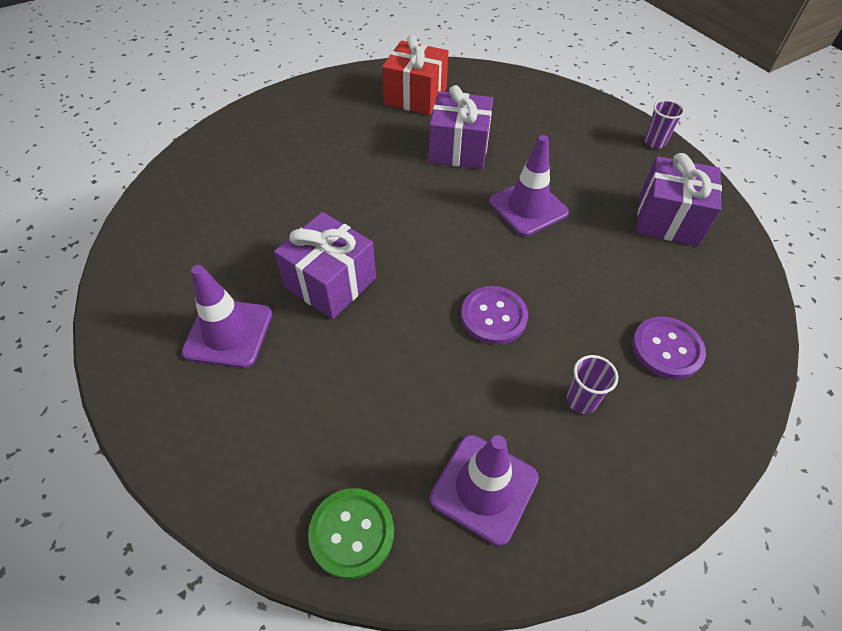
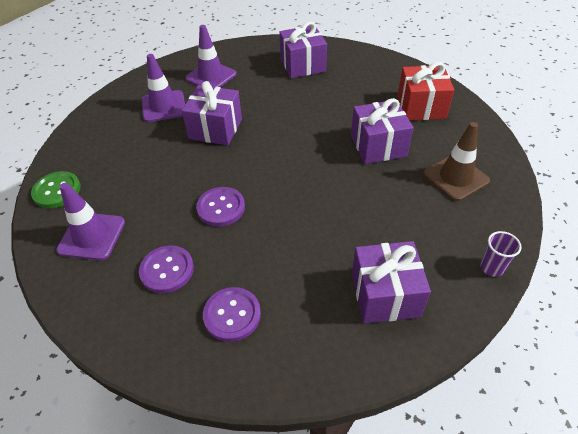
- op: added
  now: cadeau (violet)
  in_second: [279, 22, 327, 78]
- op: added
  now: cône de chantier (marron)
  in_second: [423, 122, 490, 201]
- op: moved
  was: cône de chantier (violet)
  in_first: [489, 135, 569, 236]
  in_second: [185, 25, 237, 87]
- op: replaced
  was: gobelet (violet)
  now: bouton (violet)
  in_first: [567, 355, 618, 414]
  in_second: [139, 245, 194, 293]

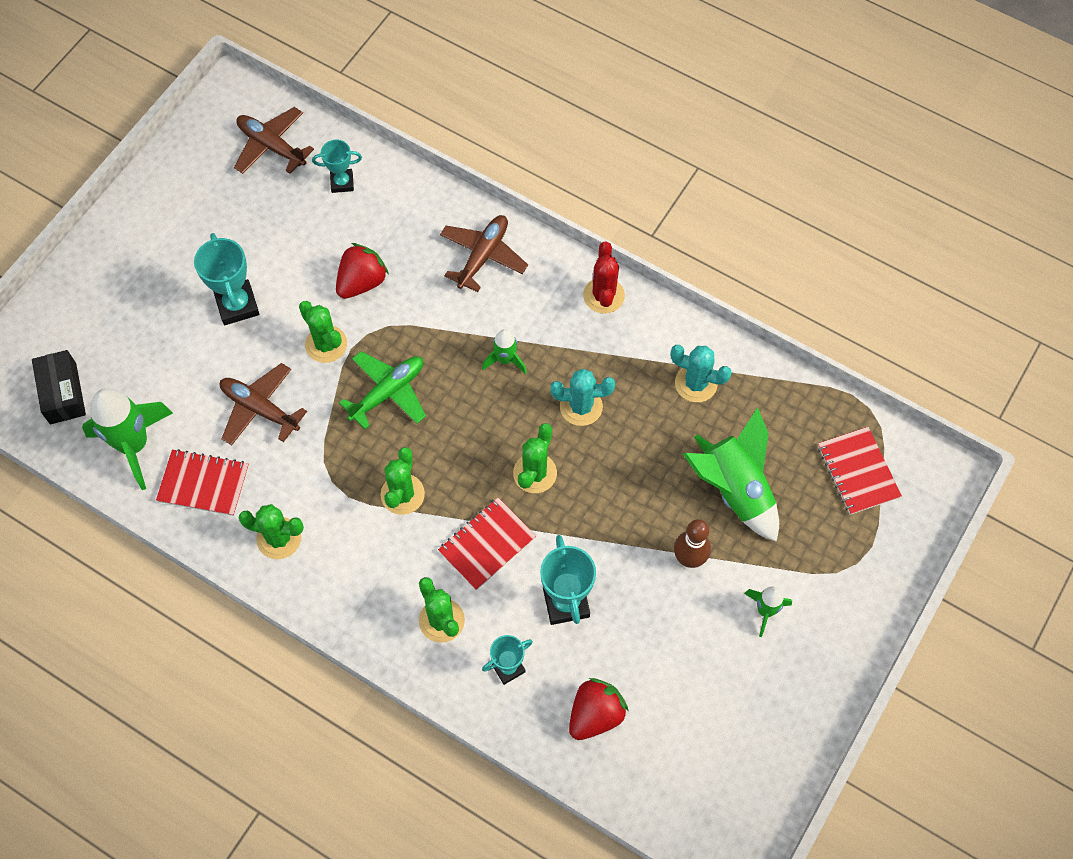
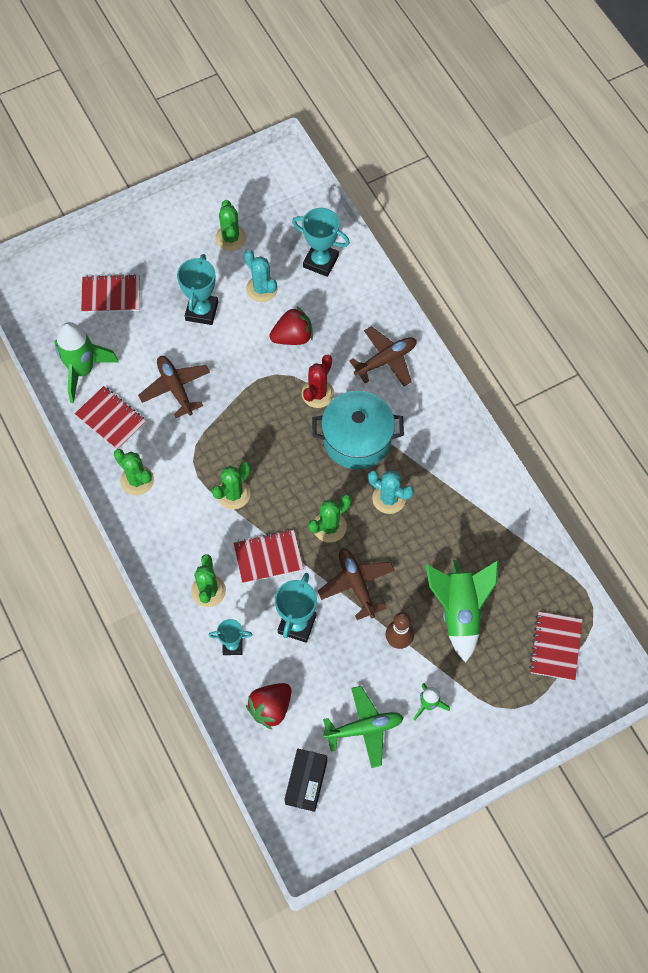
- op: added
  now: carnet (rouge)
  in_second: [81, 274, 140, 313]
- op: moved
  was: boîte (noir)
  in_first: [32, 350, 86, 424]
  in_second: [285, 749, 327, 812]
- op: moved
  was: avion (marron)
  in_first: [234, 107, 314, 174]
  in_second: [318, 548, 395, 620]
- op: moved
  was: cactus (vert)
  in_first: [299, 301, 347, 363]
  in_second: [215, 200, 246, 251]
- op: moved
  was: avion (vert)
  in_first: [339, 351, 426, 429]
  in_second: [323, 686, 404, 768]
- op: moved
  was: cactus (rouge)
  in_first: [583, 242, 625, 314]
  in_second: [302, 355, 334, 408]
- op: moved
  was: cactus (turquoise)
  in_first: [670, 345, 732, 402]
  in_second: [244, 250, 278, 302]
- op: replaced
  was: fusée (vert)
  now: marmite (turquoise)
  in_first: [482, 329, 527, 374]
  in_second: [312, 391, 404, 469]
- op: turned
  was: fraise (rouge)
  in_first: [569, 678, 628, 740]
  in_second: [246, 683, 291, 730]
  clockwise: 150
- op: resized
  was: trophée (turquoise)
  in_first: [312, 140, 362, 193]
  in_second: [292, 208, 350, 277]
  ratio: 1.6

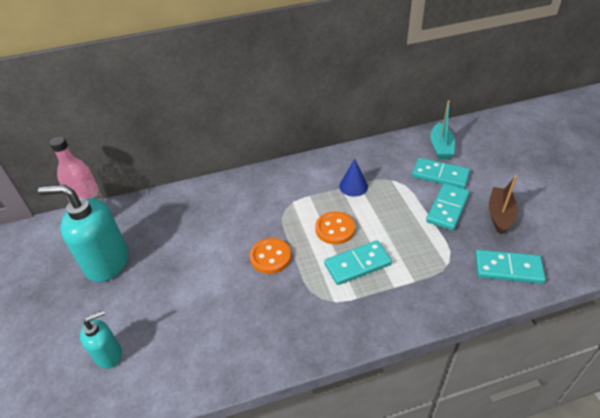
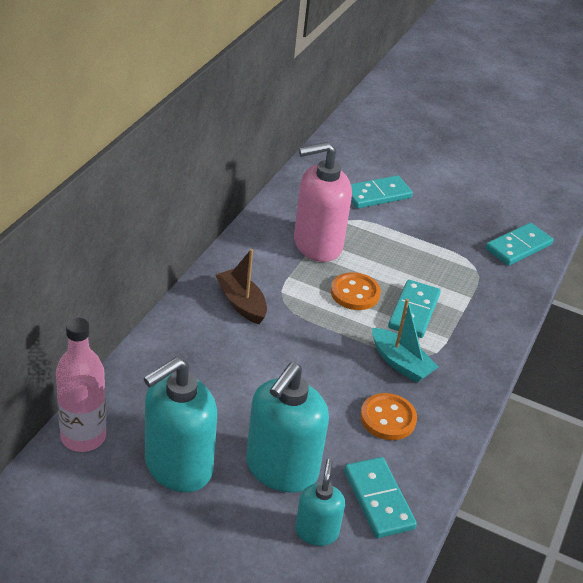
- op: added
  now: distributeur de savon (turquoise)
  in_second: [246, 362, 329, 493]
- op: moved
  was: bouton (orange)
  in_first: [250, 238, 291, 274]
  in_second: [360, 393, 417, 440]
- op: moved
  was: domino (turquoise)
  in_first: [426, 183, 470, 230]
  in_second: [344, 457, 417, 538]
- op: moved
  was: bateau (turquoise)
  in_first: [430, 101, 455, 159]
  in_second: [372, 299, 439, 383]
- op: moved
  was: bateau (marron)
  in_first: [489, 175, 518, 235]
  in_second: [215, 249, 267, 324]
- op: replaced
  was: cône (bleu)
  now: distributeur de savon (rose)
  in_first: [339, 159, 368, 197]
  in_second: [294, 142, 352, 262]

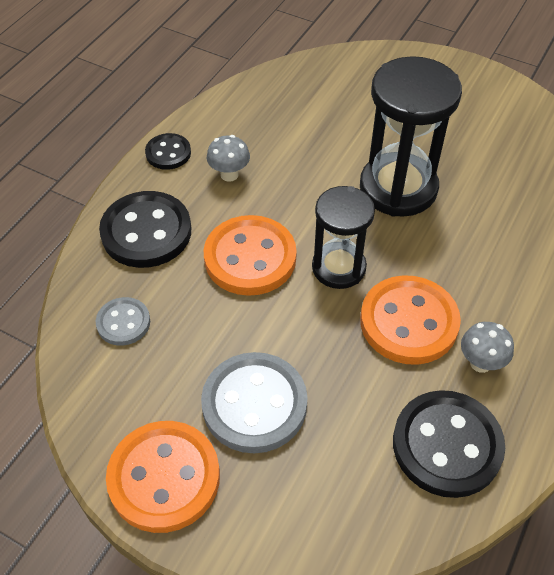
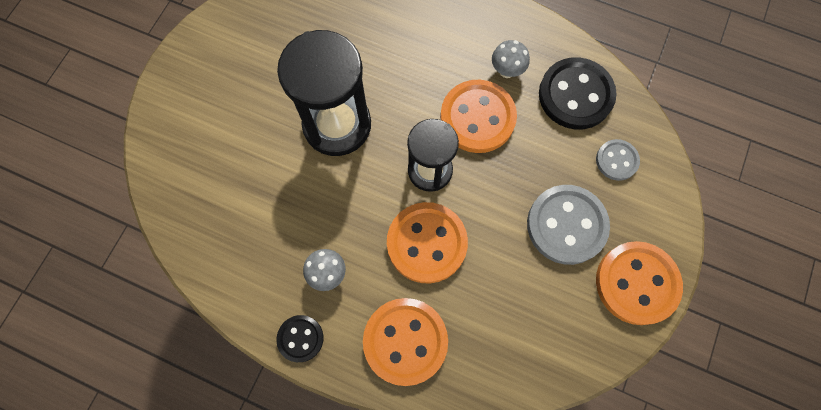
- op: moved
  was: bouton (gris)
  in_first: [96, 297, 150, 346]
  in_second: [596, 139, 640, 181]
- op: recoloured
  was: bouton (noir)
  now: bouton (orange)
  in_first: [99, 191, 191, 268]
  in_second: [363, 298, 448, 386]

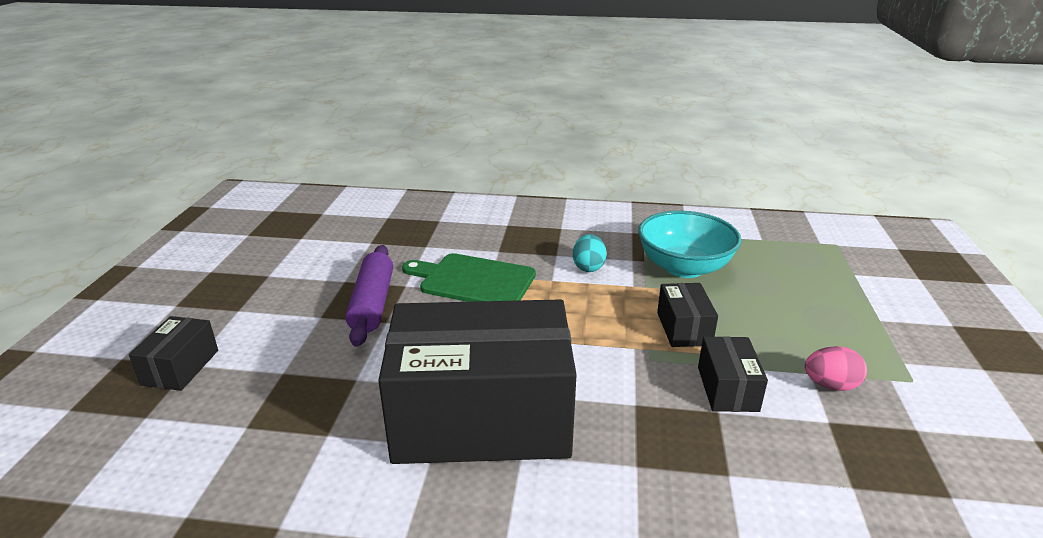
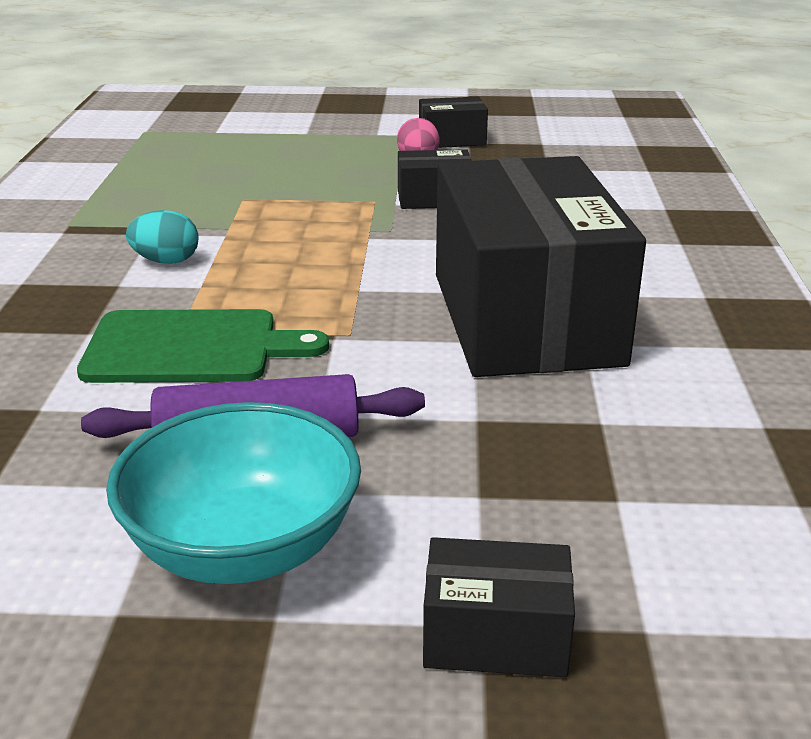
- op: moved
  was: bol (turquoise)
  in_first: [638, 211, 742, 278]
  in_second: [106, 402, 361, 584]
- op: moved
  was: boîte (noir)
  in_first: [657, 283, 718, 347]
  in_second: [419, 96, 488, 148]
- op: turned
  was: planche à découper (vert)
  in_first: [402, 253, 536, 302]
  in_second: [77, 309, 329, 383]
  clockwise: -105

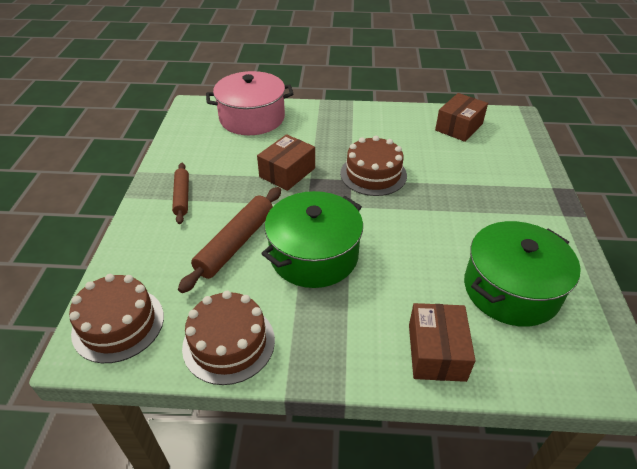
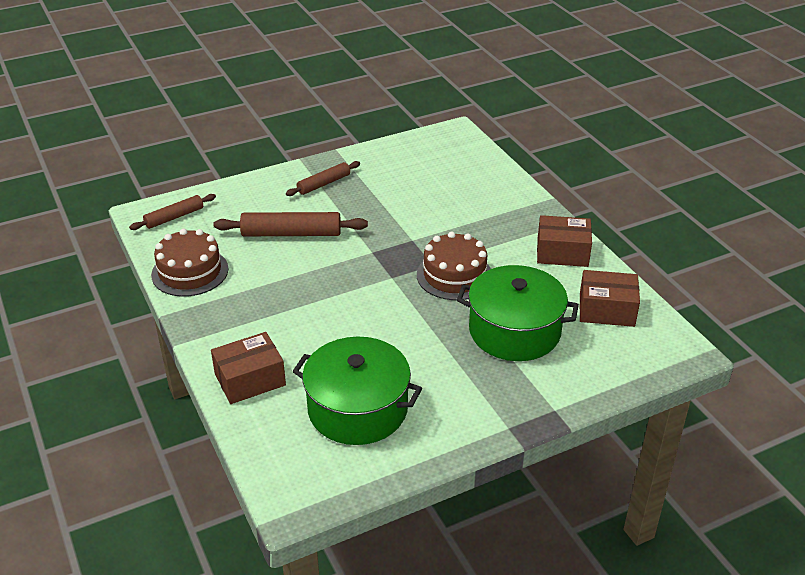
- op: removed
  was: marmite (rose)
  in_first: [206, 71, 294, 135]
- op: moved
  was: boîte (marron)
  in_first: [257, 134, 315, 191]
  in_second: [537, 215, 592, 267]
- op: moved
  was: marmite (vert)
  in_first: [261, 191, 363, 288]
  in_second: [457, 265, 579, 361]
- op: replaced
  was: gâteau (marron)
  now: rouleau à pâtisserie (marron)
  in_first: [69, 274, 164, 363]
  in_second: [129, 194, 216, 230]

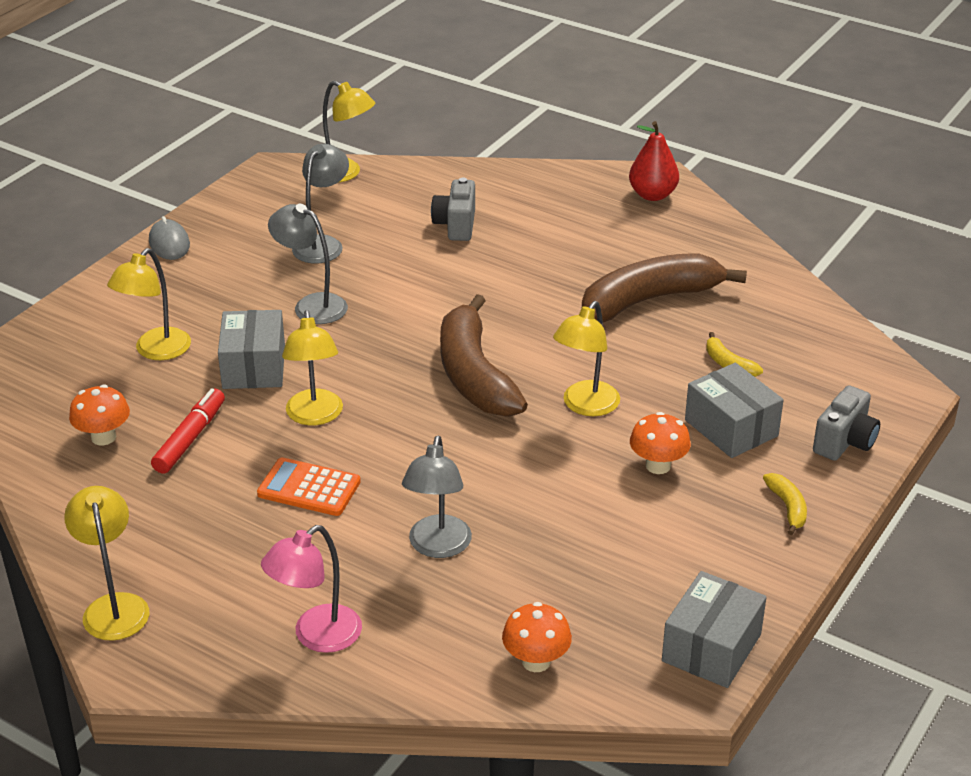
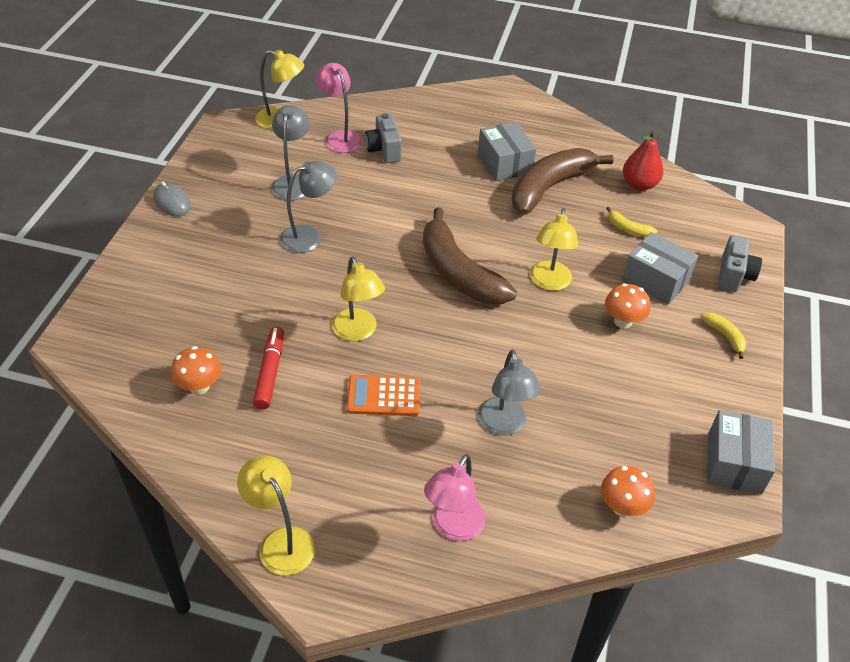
- op: removed
  was: lampe (jaune)
  in_first: [107, 248, 191, 360]
- op: added
  now: lampe (rose)
  in_second: [315, 63, 362, 153]
- op: moved
  was: boîte (gris)
  in_first: [218, 310, 285, 389]
  in_second: [478, 122, 536, 181]
- op: moved
  was: poire (rouge)
  in_first: [629, 121, 679, 201]
  in_second: [623, 130, 663, 191]
- op: turned
  was: lampe (gris)
  in_first: [268, 204, 348, 324]
  in_second: [280, 161, 337, 253]
  clockwise: 135

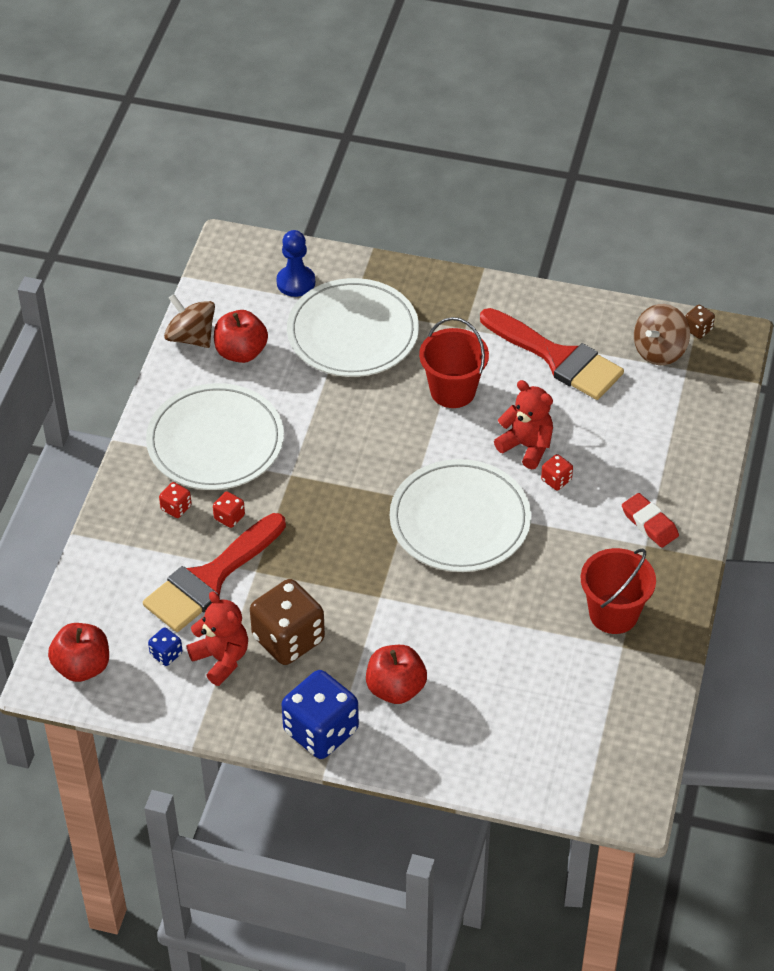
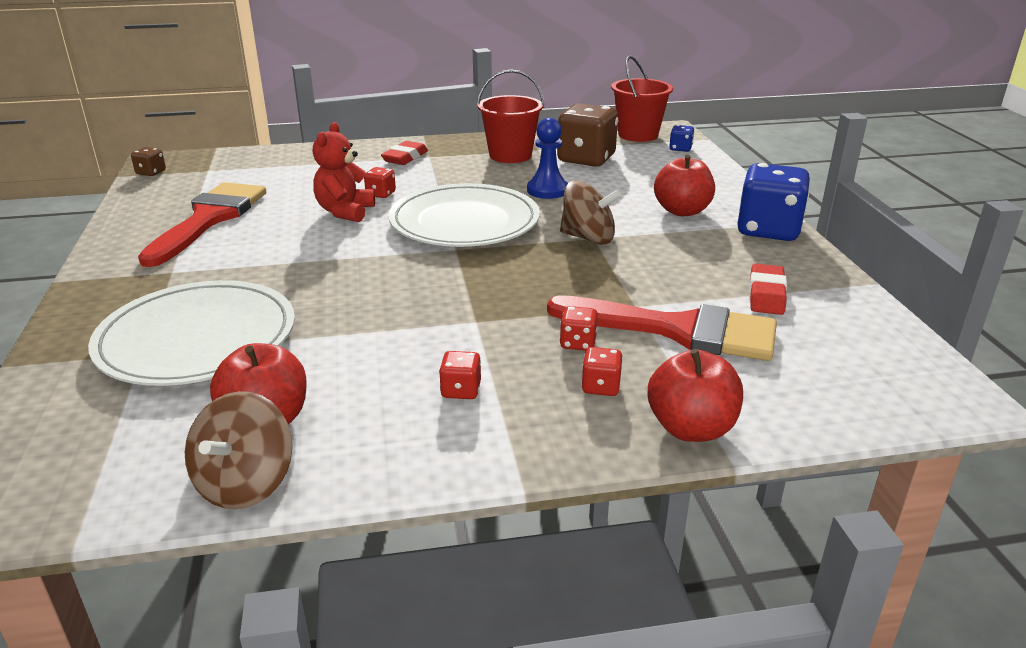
- op: moved
  was: pomme (rouge)
  in_first: [48, 623, 109, 682]
  in_second: [648, 349, 743, 442]
- op: moved
  was: dé (bleu)
  in_first: [148, 628, 183, 666]
  in_second: [669, 125, 694, 152]
- op: moved
  was: dé (marron)
  in_first: [250, 579, 325, 665]
  in_second: [557, 103, 618, 167]
- op: moved
  was: pion (bleu)
  in_first: [276, 230, 315, 297]
  in_second: [527, 118, 568, 199]
- op: moved
  was: seau (rouge)
  in_first: [419, 317, 489, 408]
  in_second: [611, 56, 673, 142]
- op: moved
  was: toupie (marron)
  in_first: [634, 304, 690, 365]
  in_second: [560, 180, 622, 245]
- op: replaced
  was: assiette (blanc)
  now: dé (rouge)
  in_first: [146, 383, 284, 490]
  in_second: [439, 351, 481, 399]
- op: replaced
  was: ours en peluche (rouge)
  now: gomme (rouge)
  in_first: [187, 591, 248, 686]
  in_second: [749, 264, 787, 315]

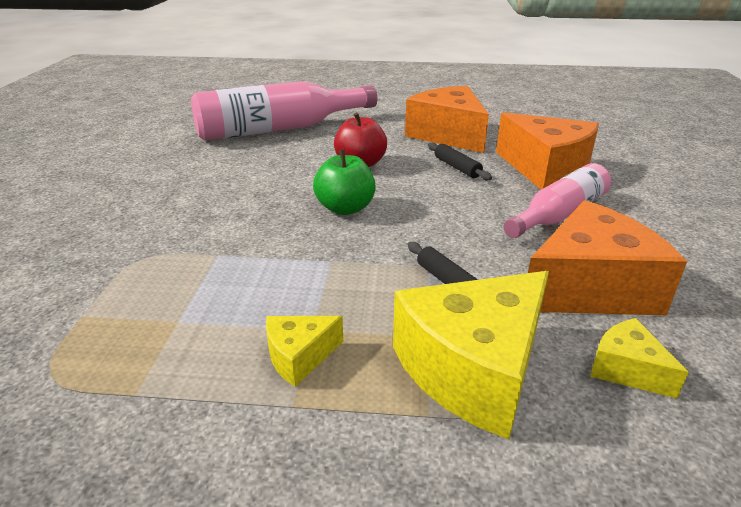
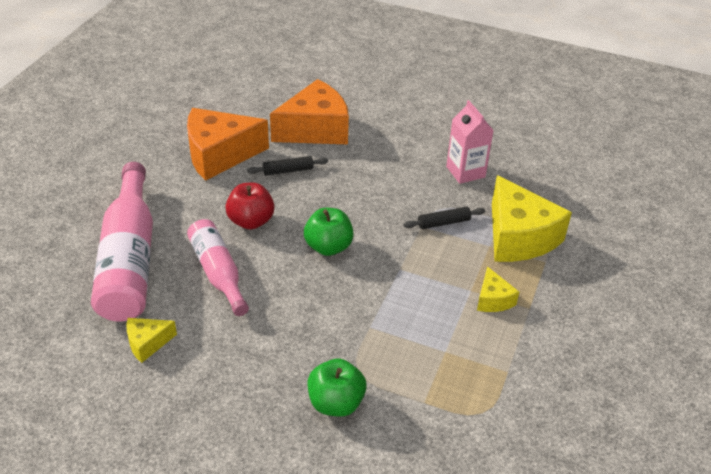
- op: added
  now: pomme (vert)
  in_second: [308, 359, 367, 417]
- op: moved
  was: bouteille (rose)
  in_first: [503, 163, 611, 238]
  in_second: [187, 219, 249, 316]
- op: moved
  was: fromage (jaune)
  in_first: [590, 318, 689, 399]
  in_second: [126, 318, 177, 363]
- op: replaced
  was: fromage (orange)
  now: brique de lait (rose)
  in_first: [528, 200, 687, 315]
  in_second: [446, 100, 494, 184]

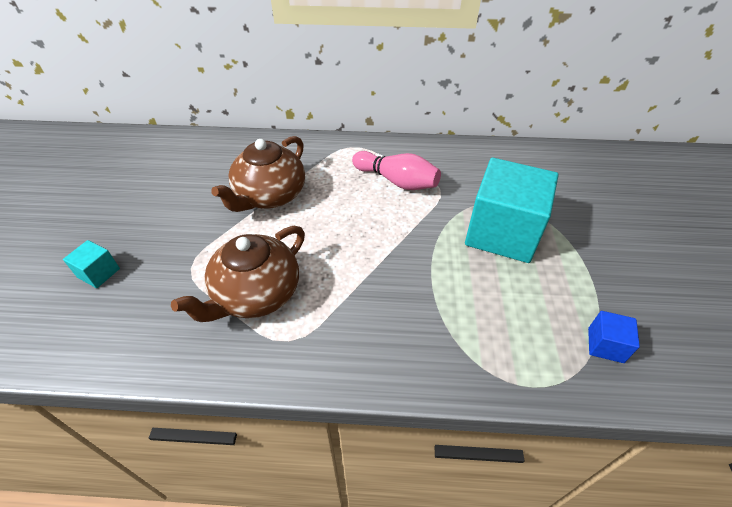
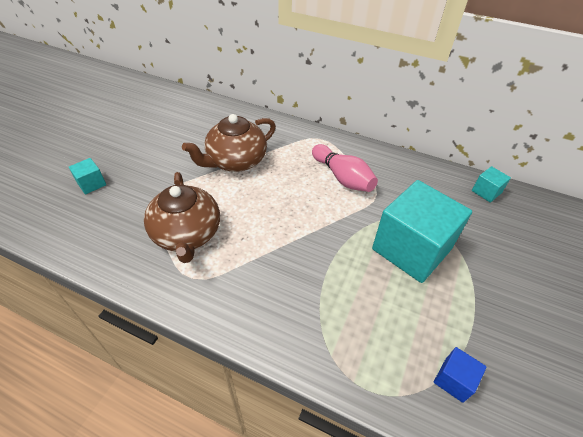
- op: added
  now: cube (turquoise)
  in_second: [472, 166, 511, 203]
- op: turned
  was: théière (marron)
  in_first: [171, 226, 305, 322]
  in_second: [144, 172, 220, 263]
  clockwise: -75

